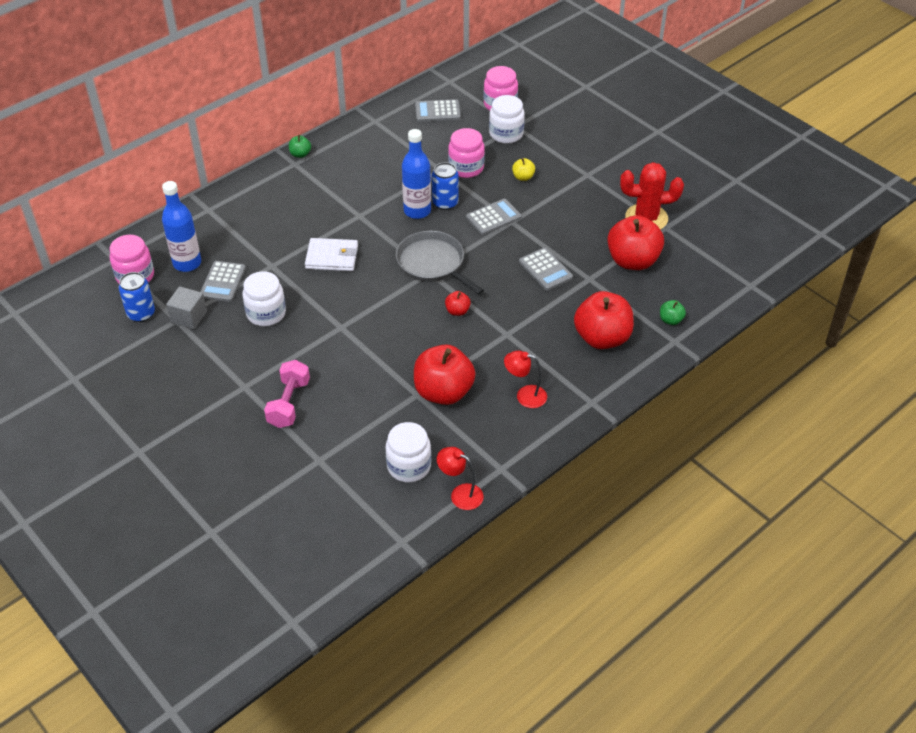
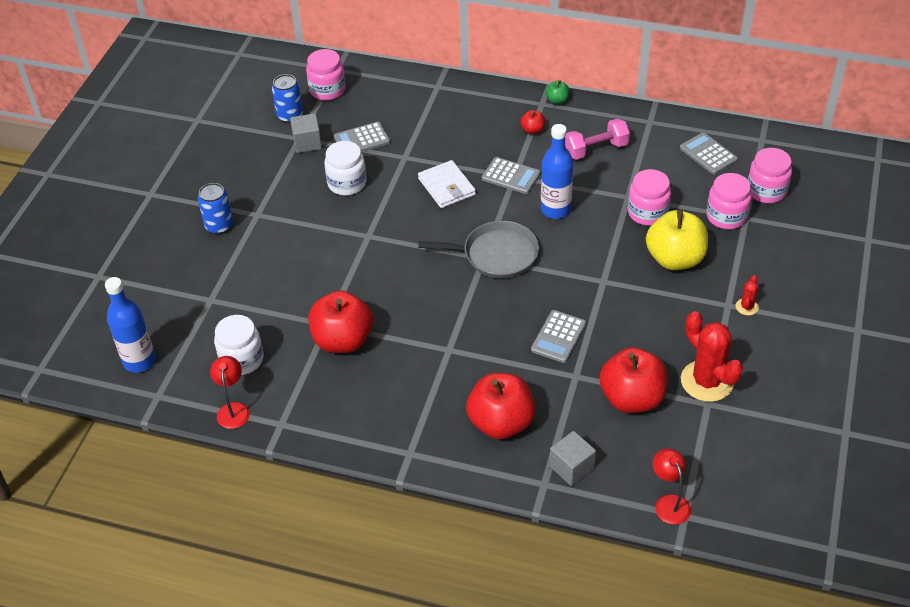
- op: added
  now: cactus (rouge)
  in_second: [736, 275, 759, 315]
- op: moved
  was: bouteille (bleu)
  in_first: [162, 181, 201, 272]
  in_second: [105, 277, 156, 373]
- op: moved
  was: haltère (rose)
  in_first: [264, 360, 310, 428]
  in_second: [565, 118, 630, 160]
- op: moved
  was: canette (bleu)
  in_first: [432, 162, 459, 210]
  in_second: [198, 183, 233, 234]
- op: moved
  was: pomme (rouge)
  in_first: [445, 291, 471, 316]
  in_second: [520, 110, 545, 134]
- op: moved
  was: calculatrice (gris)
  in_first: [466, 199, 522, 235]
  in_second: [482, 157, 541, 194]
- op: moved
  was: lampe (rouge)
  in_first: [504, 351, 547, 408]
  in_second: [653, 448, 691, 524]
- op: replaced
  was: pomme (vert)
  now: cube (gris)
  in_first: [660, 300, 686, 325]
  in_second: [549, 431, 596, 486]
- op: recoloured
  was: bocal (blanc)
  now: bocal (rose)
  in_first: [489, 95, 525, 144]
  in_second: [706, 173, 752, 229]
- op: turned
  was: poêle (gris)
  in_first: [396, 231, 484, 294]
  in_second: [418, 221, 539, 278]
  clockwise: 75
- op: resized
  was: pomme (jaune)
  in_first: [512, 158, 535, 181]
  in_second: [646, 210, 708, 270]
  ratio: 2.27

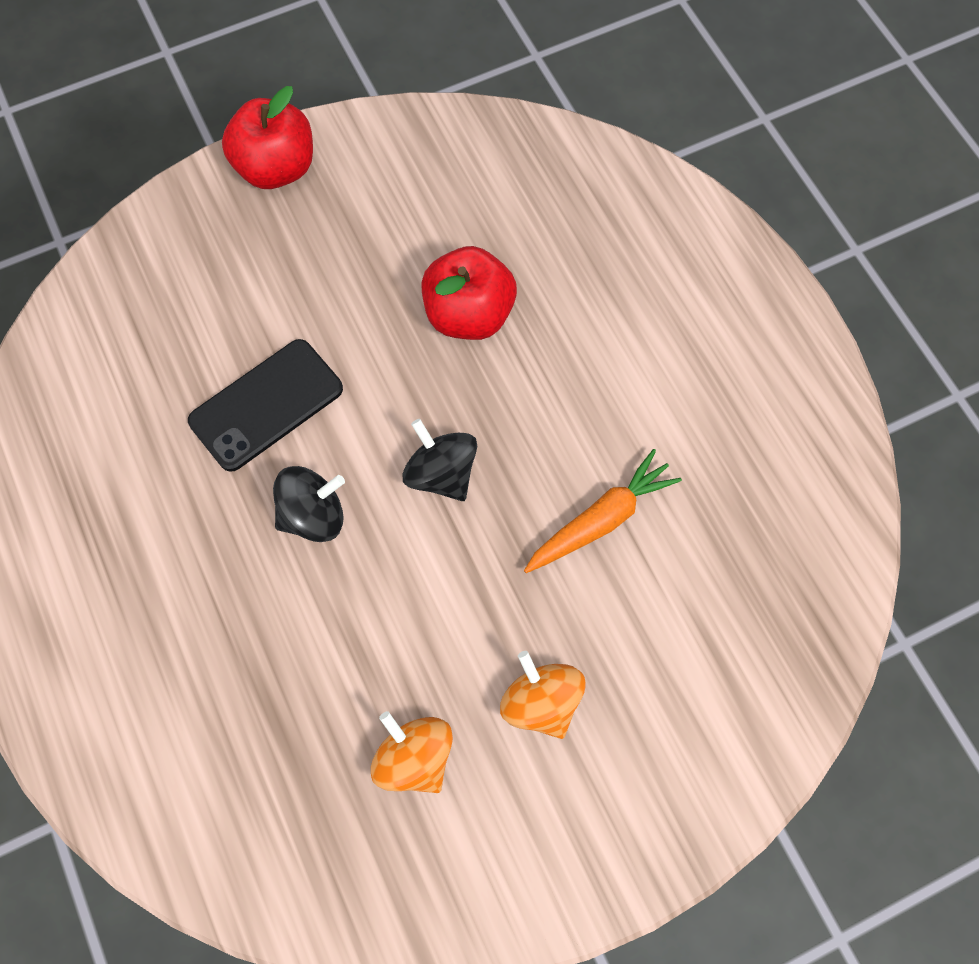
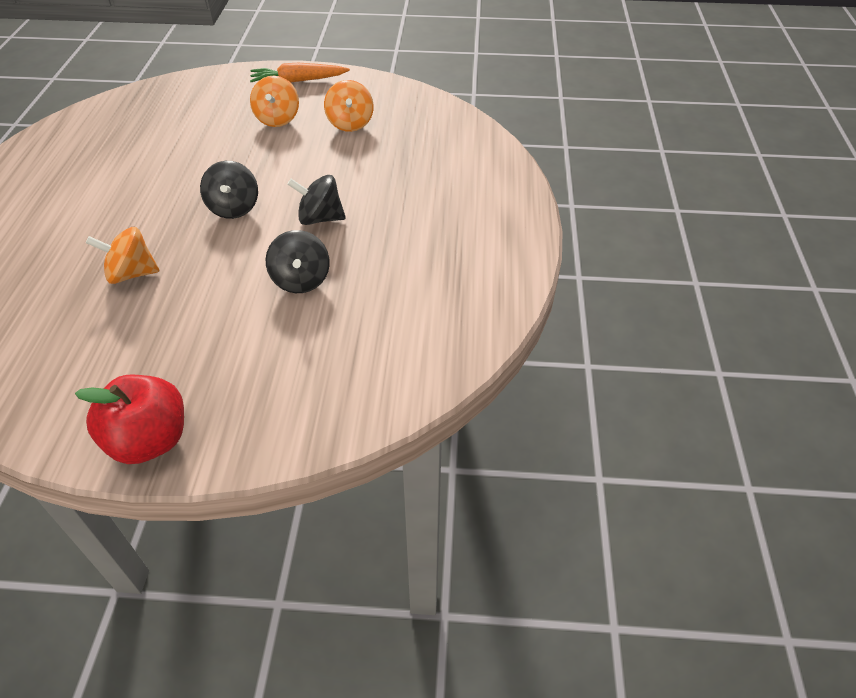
- op: moved
  was: carotte (orange)
  in_first: [524, 449, 682, 573]
  in_second: [250, 63, 350, 83]
- op: replaced
  was: téléphone (noir)
  now: toupie (noir)
  in_first: [188, 339, 343, 472]
  in_second: [266, 230, 330, 293]
- op: replaced
  was: pomme (rouge)
  now: toupie (orange)
  in_first: [422, 246, 517, 340]
  in_second: [86, 227, 160, 284]

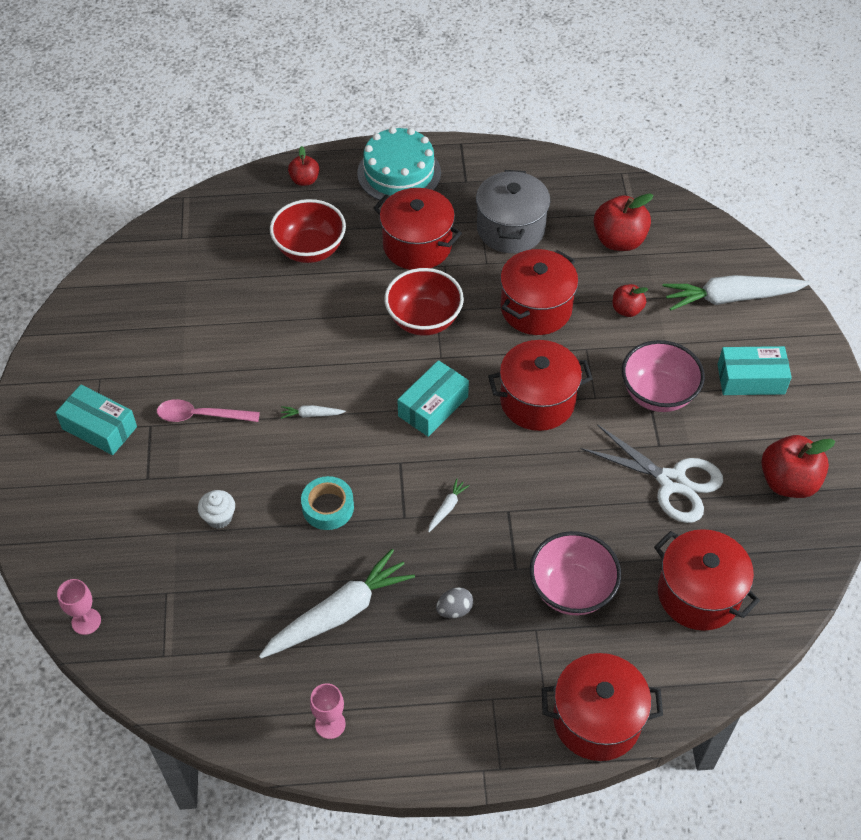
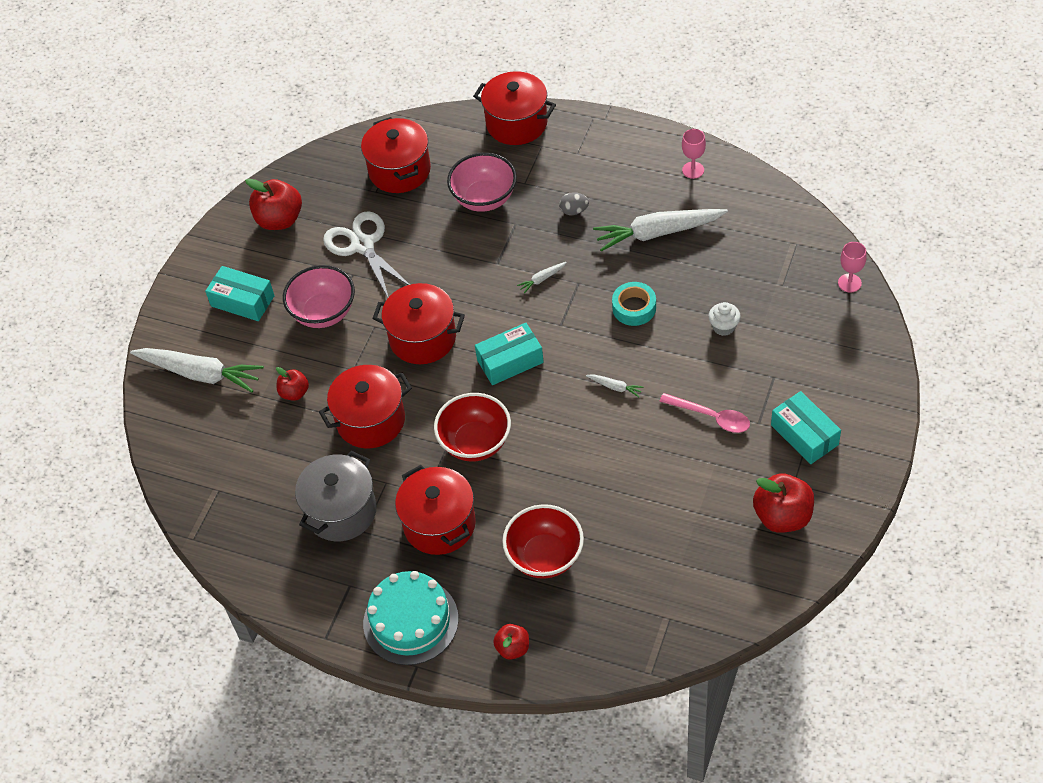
- op: moved
  was: pomme (rouge)
  in_first: [594, 193, 653, 251]
  in_second: [753, 474, 814, 533]

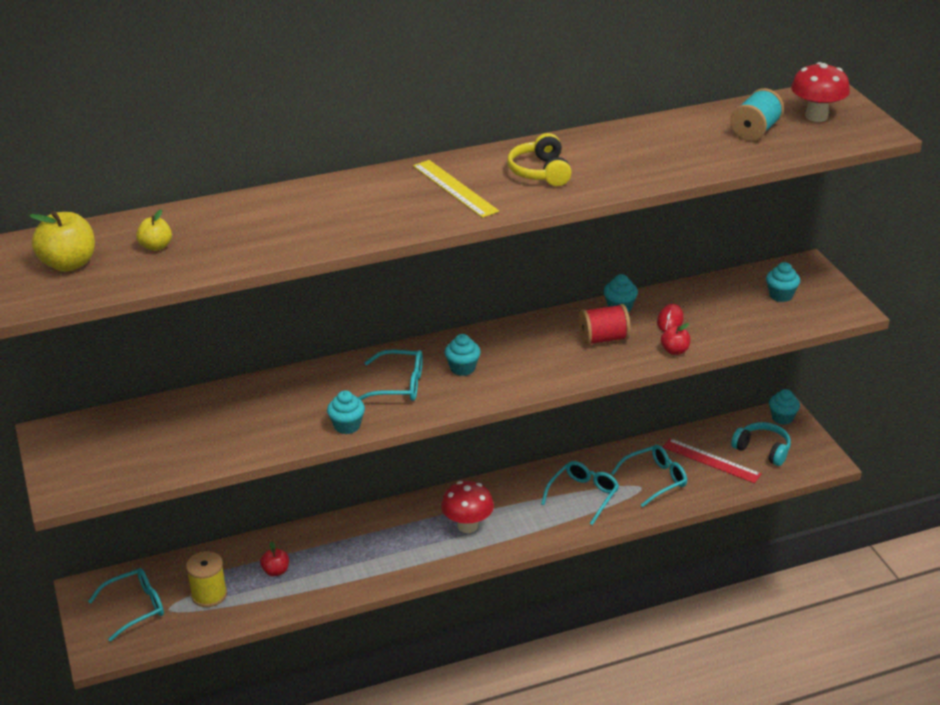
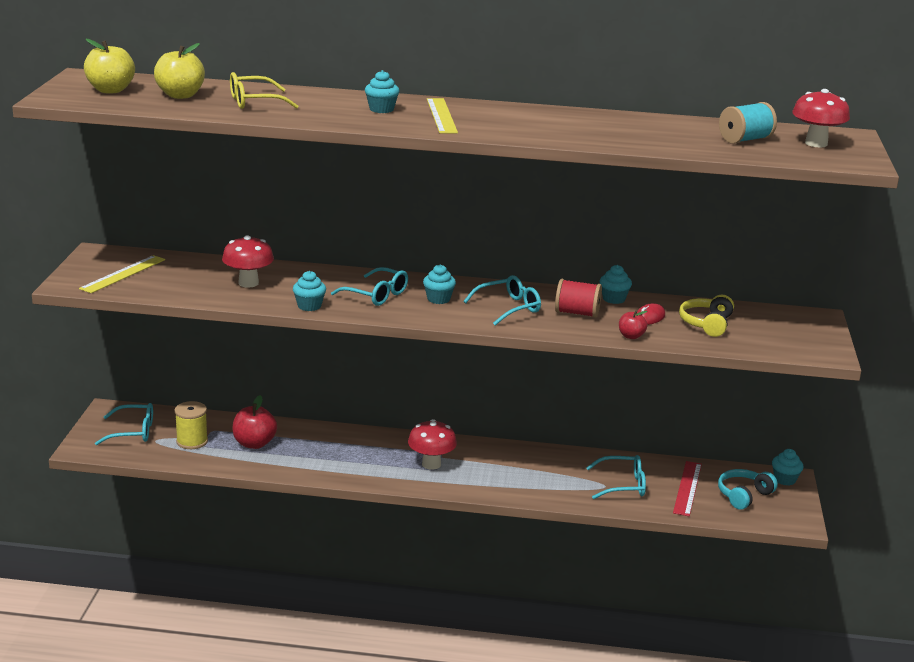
- op: added
  now: règle (jaune)
  in_second: [79, 255, 165, 293]
- op: added
  now: champignon (rouge)
  in_second: [222, 235, 274, 288]
- op: added
  now: lunettes (jaune)
  in_second: [230, 72, 299, 109]
- op: moved
  was: casque audio (jaune)
  in_first: [507, 133, 572, 186]
  in_second: [679, 295, 734, 337]
- op: moved
  was: lunettes (turquoise)
  in_first: [541, 461, 619, 525]
  in_second: [463, 275, 541, 325]
- op: moved
  was: muffin (turquoise)
  in_first: [766, 262, 800, 302]
  in_second: [365, 70, 399, 113]
- op: turned
  was: règle (rouge)
  in_first: [663, 438, 761, 483]
  in_second: [673, 461, 702, 516]
  clockwise: 45
- op: turned
  was: casque audio (turquoise)
  in_first: [731, 422, 791, 466]
  in_second: [718, 469, 778, 510]
  clockwise: -105
- op: resized
  was: pomme (jaune)
  in_first: [136, 209, 172, 251]
  in_second: [154, 43, 205, 99]
  ratio: 1.73
- op: resized
  was: pomme (rouge)
  in_first: [260, 541, 289, 576]
  in_second: [232, 395, 277, 449]
  ratio: 1.73

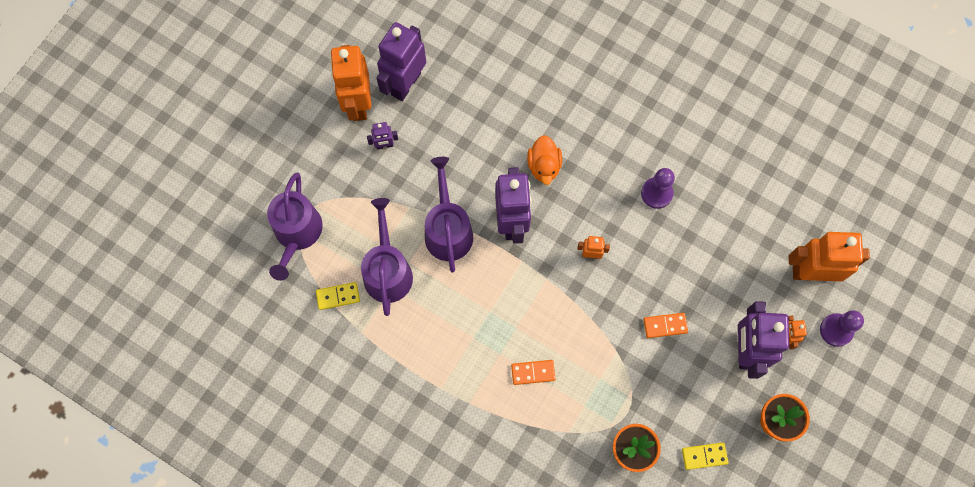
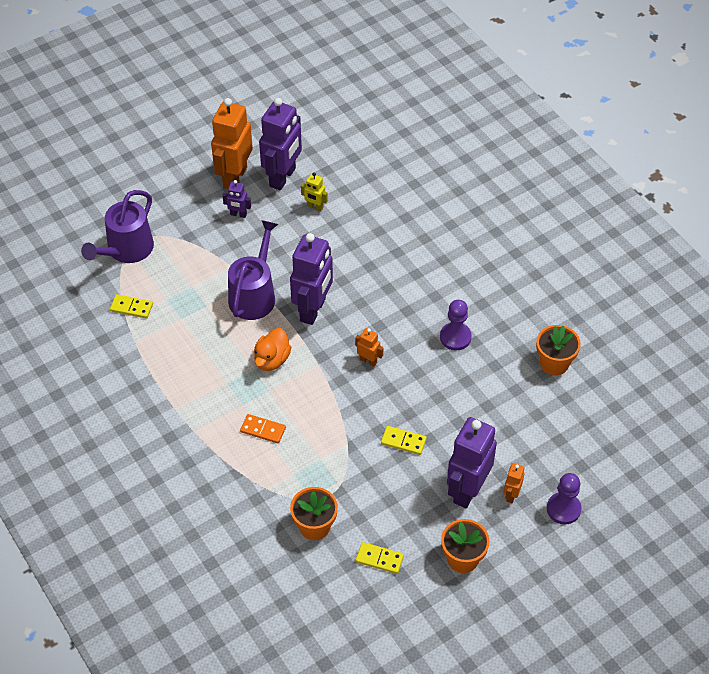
- op: removed
  was: arrosoir (violet)
  in_first: [361, 198, 413, 316]
- op: removed
  was: robot (orange)
  in_first: [789, 232, 870, 281]
- op: added
  now: robot (jaune)
  in_second: [301, 173, 328, 212]
- op: added
  now: pot de fleurs (orange)
  in_second: [536, 325, 581, 376]
- op: moved
  was: canard (orange)
  in_first: [527, 135, 562, 185]
  in_second: [254, 328, 291, 371]
- op: recoloured
  was: domino (orange)
  now: domino (jaune)
  in_first: [643, 313, 688, 338]
  in_second: [381, 426, 427, 455]
- op: turned
  was: robot (violet)
  in_first: [377, 22, 426, 101]
  in_second: [259, 98, 302, 190]
  clockwise: 150

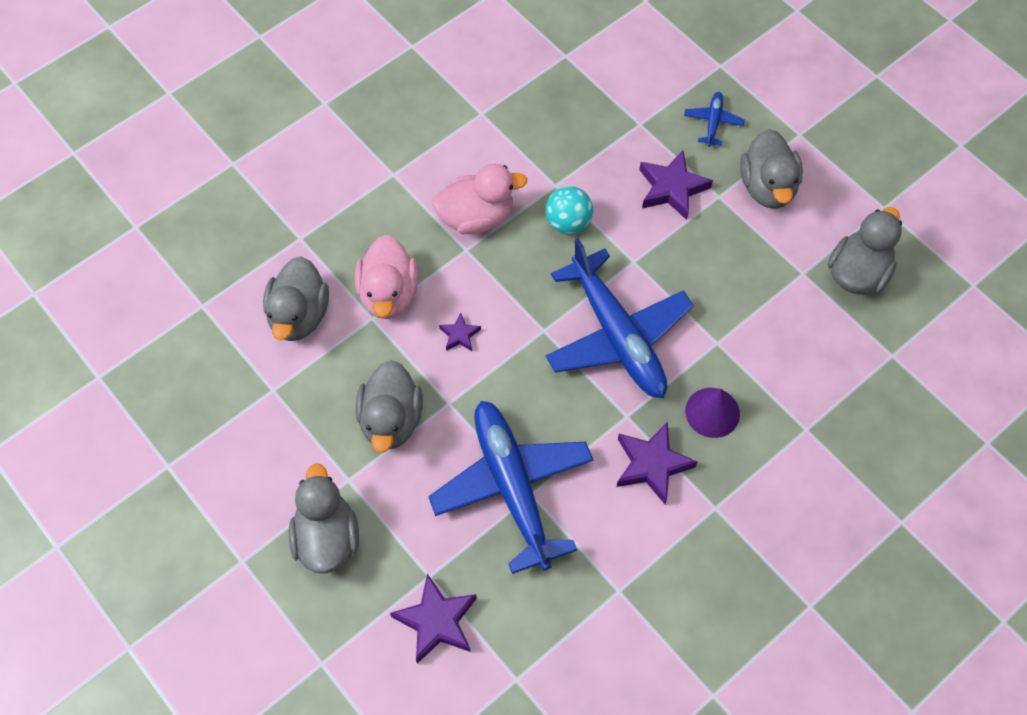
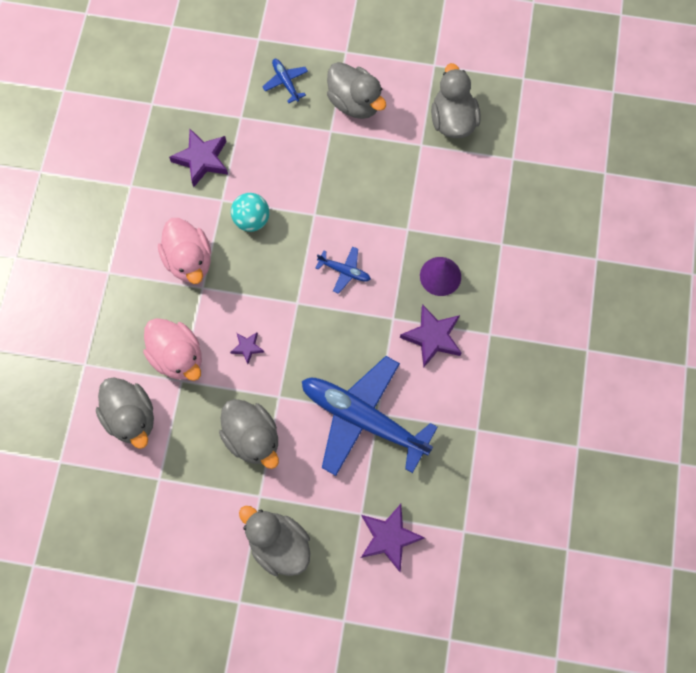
- op: moved
  was: étoile (violet)
  in_first: [639, 150, 713, 220]
  in_second: [169, 129, 228, 187]
- op: turned
  was: canard (rose)
  in_first: [432, 164, 527, 234]
  in_second: [158, 218, 211, 284]
  clockwise: 120
- op: resized
  was: avion (bleu)
  in_first: [546, 238, 694, 398]
  in_second: [316, 247, 371, 294]
  ratio: 0.42

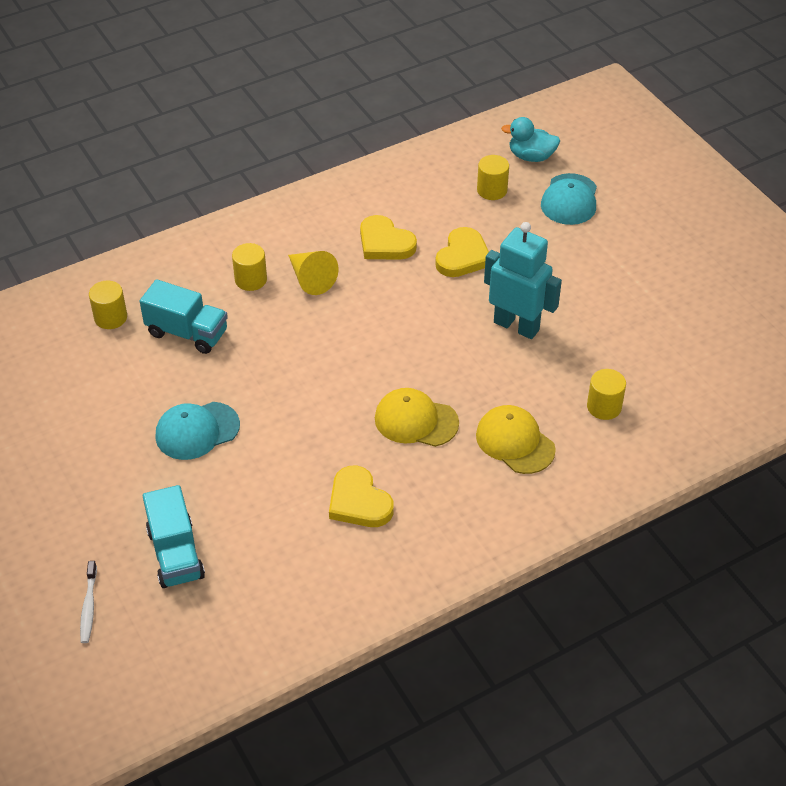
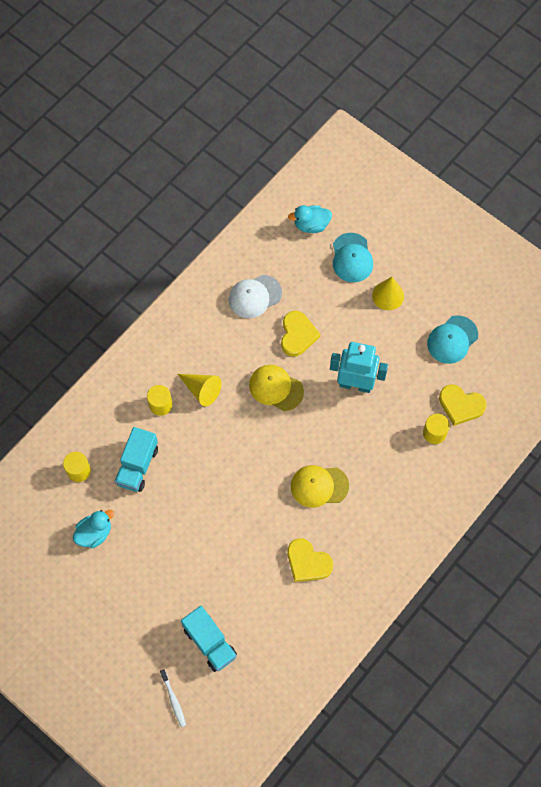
- op: removed
  was: cylindre (jaune)
  in_first: [477, 155, 509, 200]
- op: added
  now: canard (turquoise)
  in_second: [73, 510, 114, 548]
- op: added
  now: casquette (blanc)
  in_second: [229, 275, 282, 318]
- op: added
  now: cône (jaune)
  in_second: [372, 277, 404, 310]
- op: moved
  was: casquette (turquoise)
  in_first: [156, 402, 240, 460]
  in_second: [427, 315, 478, 364]
- op: moved
  was: cœur (jaune)
  in_first: [360, 215, 417, 260]
  in_second: [439, 384, 487, 426]
- op: moved
  was: casquette (jaune)
  in_first: [476, 405, 556, 474]
  in_second: [249, 365, 304, 411]
- op: turned
  was: camion (turquoise)
  in_first: [140, 279, 228, 354]
  in_second: [115, 427, 158, 492]
  clockwise: 105

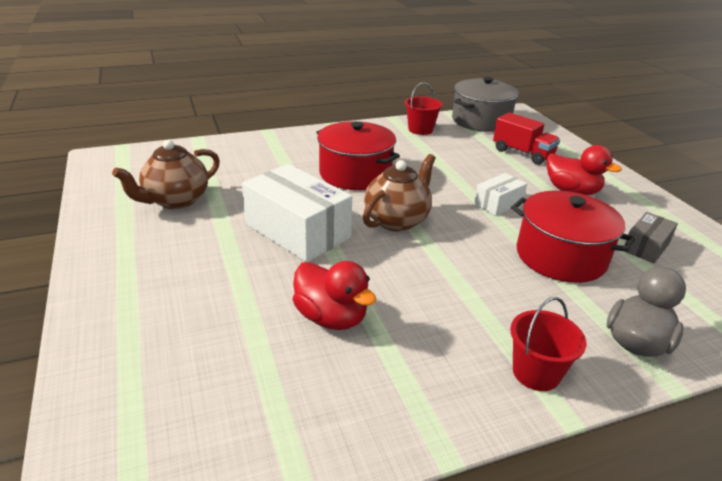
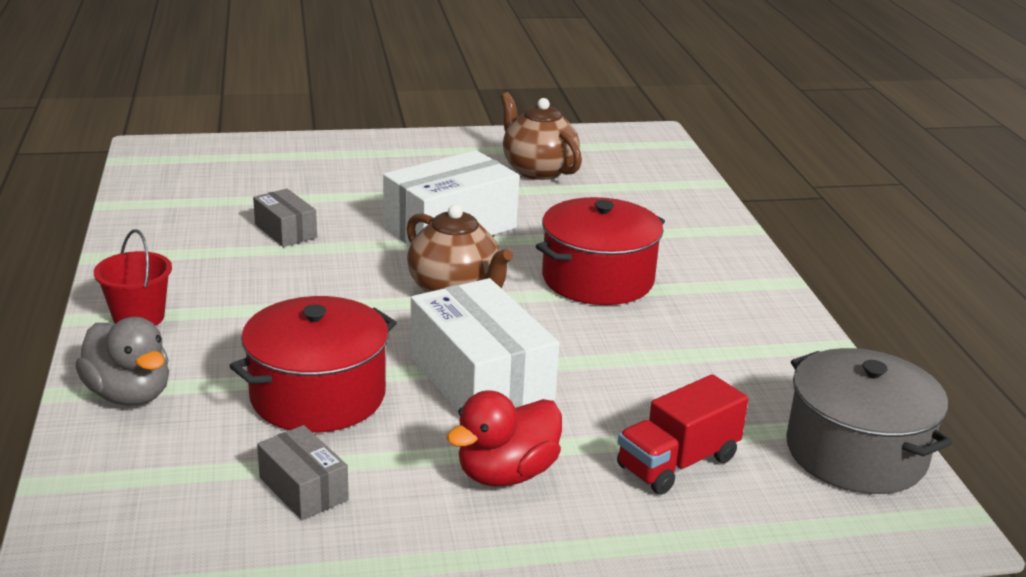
- op: removed
  was: seau (rouge)
  in_first: [405, 82, 442, 135]
- op: replaced
  was: canard (rouge)
  now: boîte (gris)
  in_first: [293, 261, 377, 330]
  in_second: [253, 189, 317, 247]
- op: resized
  was: boîte (blanc)
  in_first: [474, 173, 527, 216]
  in_second: [411, 278, 560, 411]
  ratio: 1.94

